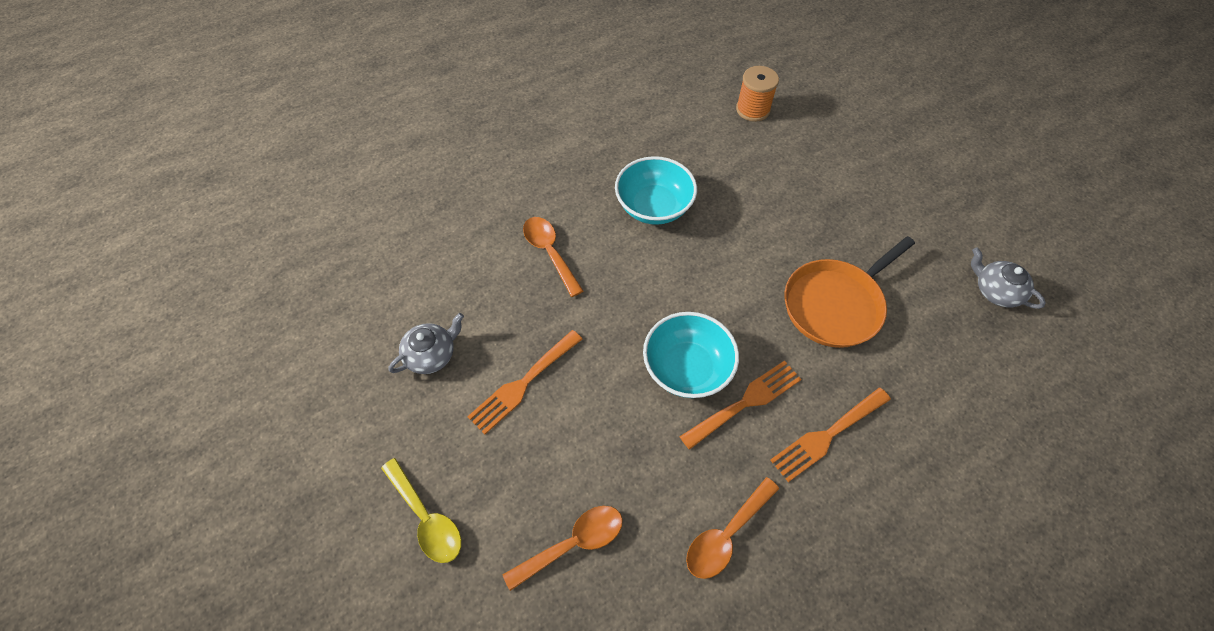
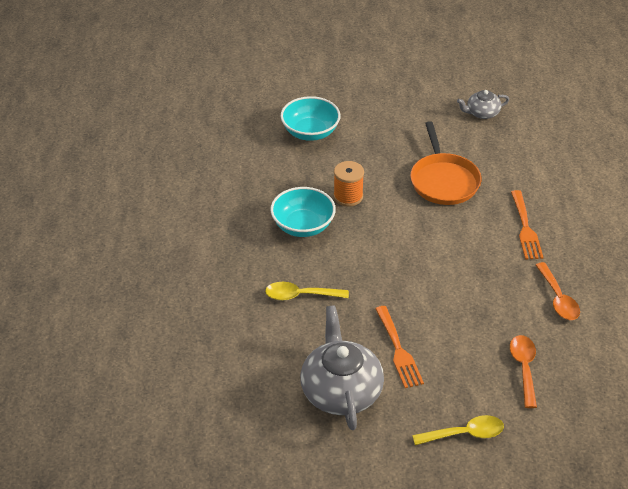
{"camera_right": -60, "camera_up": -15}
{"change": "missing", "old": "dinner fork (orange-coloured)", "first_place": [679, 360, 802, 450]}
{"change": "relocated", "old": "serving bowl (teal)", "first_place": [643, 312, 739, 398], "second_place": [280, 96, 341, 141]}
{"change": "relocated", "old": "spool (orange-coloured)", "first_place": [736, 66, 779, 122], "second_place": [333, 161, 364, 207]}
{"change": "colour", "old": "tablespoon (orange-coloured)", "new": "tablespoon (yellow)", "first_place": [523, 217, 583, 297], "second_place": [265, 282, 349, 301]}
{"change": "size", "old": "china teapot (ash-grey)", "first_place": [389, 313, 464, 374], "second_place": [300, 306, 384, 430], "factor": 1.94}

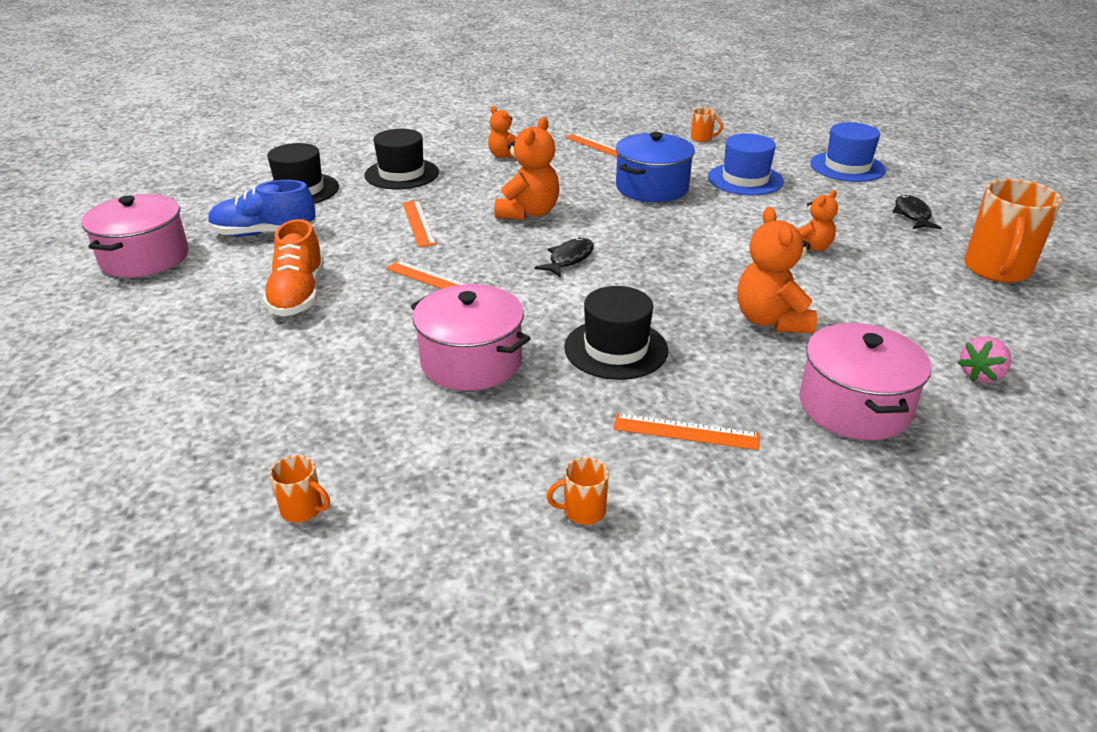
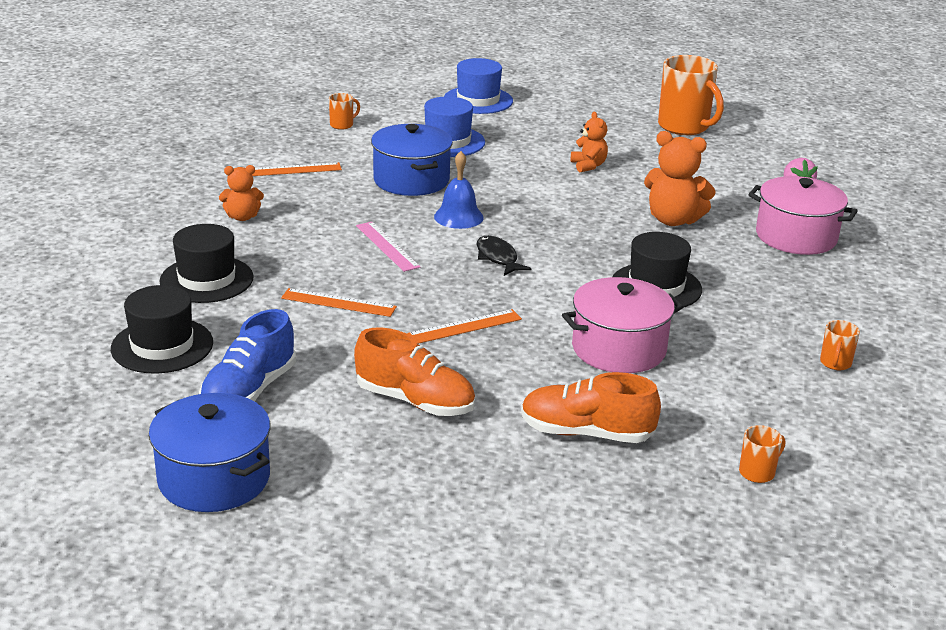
{"camera_right": -60, "camera_up": -5}
{"change": "missing", "old": "ruler (orange-coloured)", "first_place": [613, 413, 760, 450]}
{"change": "missing", "old": "fish (ebony)", "first_place": [892, 195, 942, 229]}
{"change": "appeared", "new": "bell (blue)", "second_place": [434, 151, 484, 229]}
{"change": "appeared", "new": "sneaker (orange-coloured)", "second_place": [521, 372, 661, 443]}
{"change": "exchanged", "old": "stuffed bear (orange-coloured)", "new": "ruler (pink)", "first_place": [494, 117, 560, 220], "second_place": [356, 222, 420, 272]}
{"change": "colour", "old": "pot (pink)", "new": "pot (blue)", "first_place": [81, 194, 189, 278], "second_place": [149, 393, 270, 512]}

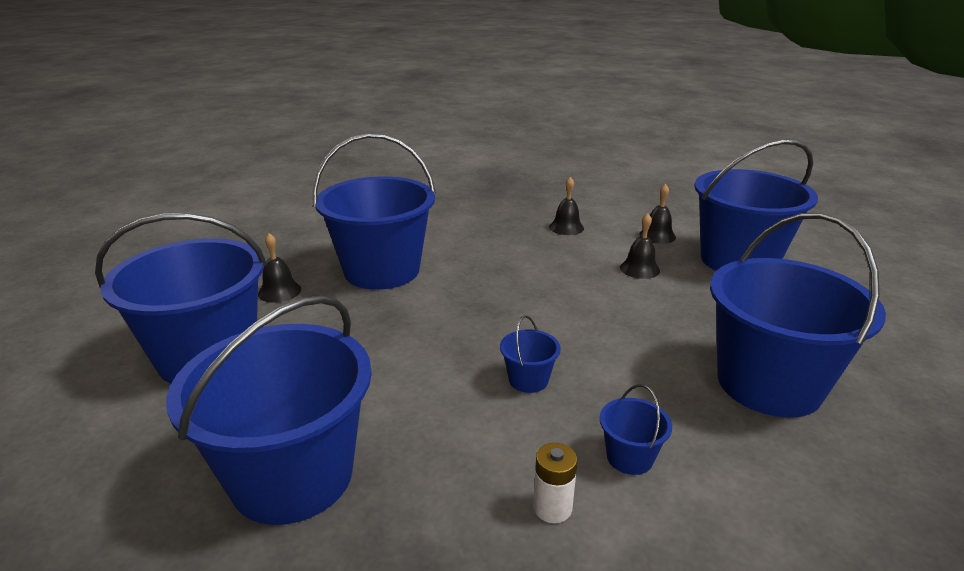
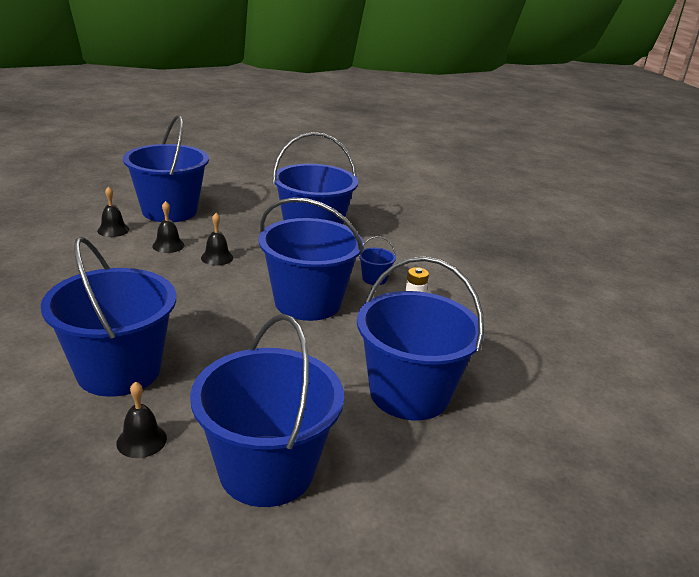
{"camera_right": -95, "camera_up": 0}
{"change": "relocated", "old": "bell (ebony)", "first_place": [549, 177, 584, 235], "second_place": [201, 213, 233, 266]}
{"change": "size", "old": "pail (blue)", "first_place": [500, 315, 561, 393], "second_place": [258, 197, 363, 321], "factor": 2.49}

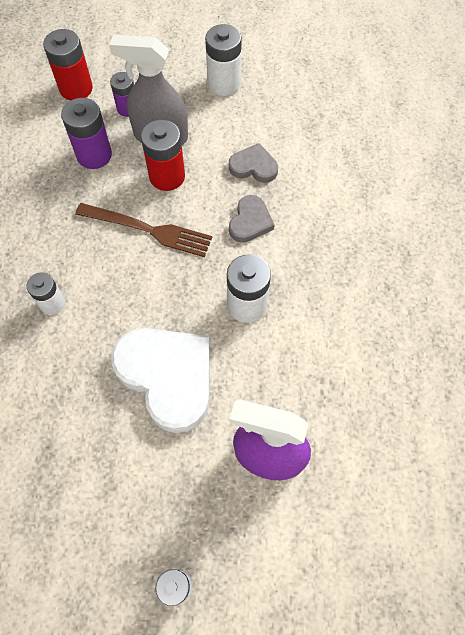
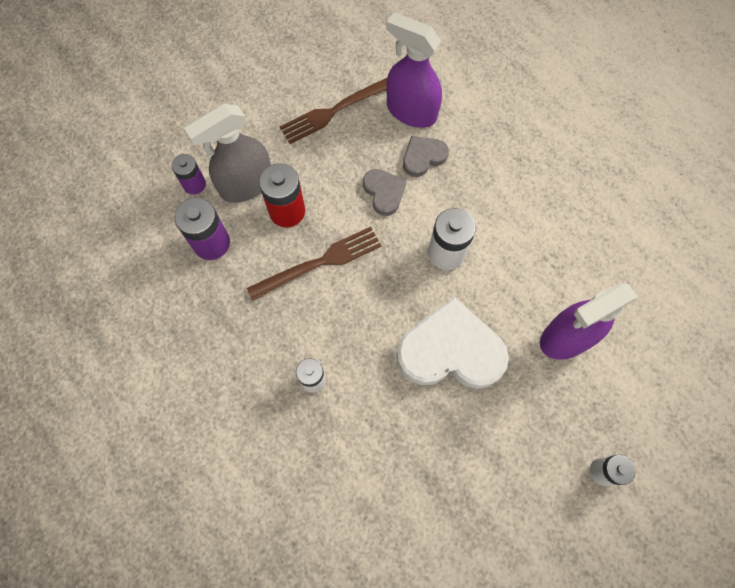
{"camera_right": -45, "camera_up": 5}
{"change": "missing", "old": "battery (crimson)", "first_place": [43, 29, 93, 101]}
{"change": "missing", "old": "battery (snow-white)", "first_place": [205, 24, 242, 96]}
{"change": "appeared", "new": "dinner fork (dark brown)", "second_place": [280, 77, 388, 144]}
{"change": "appeared", "new": "spray cleaner (purple)", "second_place": [386, 12, 442, 128]}
{"change": "relocated", "old": "heart (ash-grey)", "first_place": [229, 143, 278, 183], "second_place": [403, 136, 449, 177]}

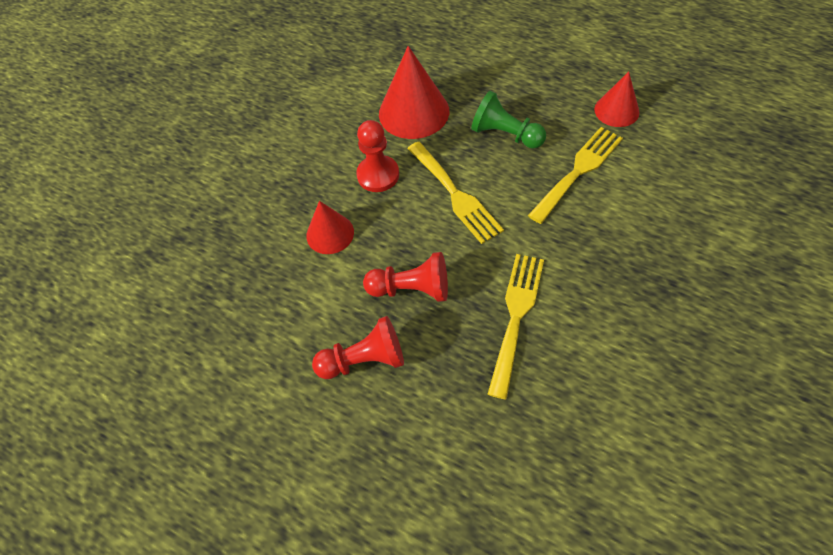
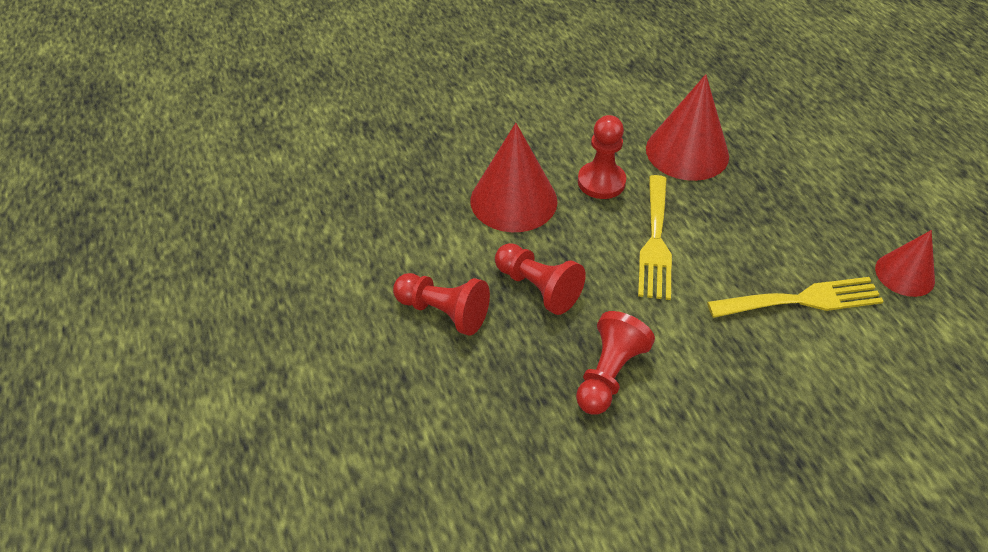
{"camera_right": 35, "camera_up": -10}
{"change": "missing", "old": "chess pawn (leaf-green)", "first_place": [471, 91, 546, 149]}
{"change": "exchanged", "old": "dinner fork (yellow)", "new": "chess pawn (crimson)", "first_place": [487, 254, 544, 400], "second_place": [576, 311, 655, 415]}
{"change": "size", "old": "cone (crimson)", "first_place": [306, 201, 354, 254], "second_place": [470, 123, 558, 232], "factor": 1.66}

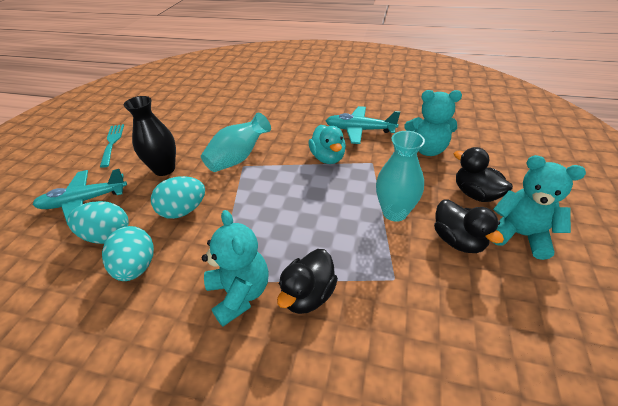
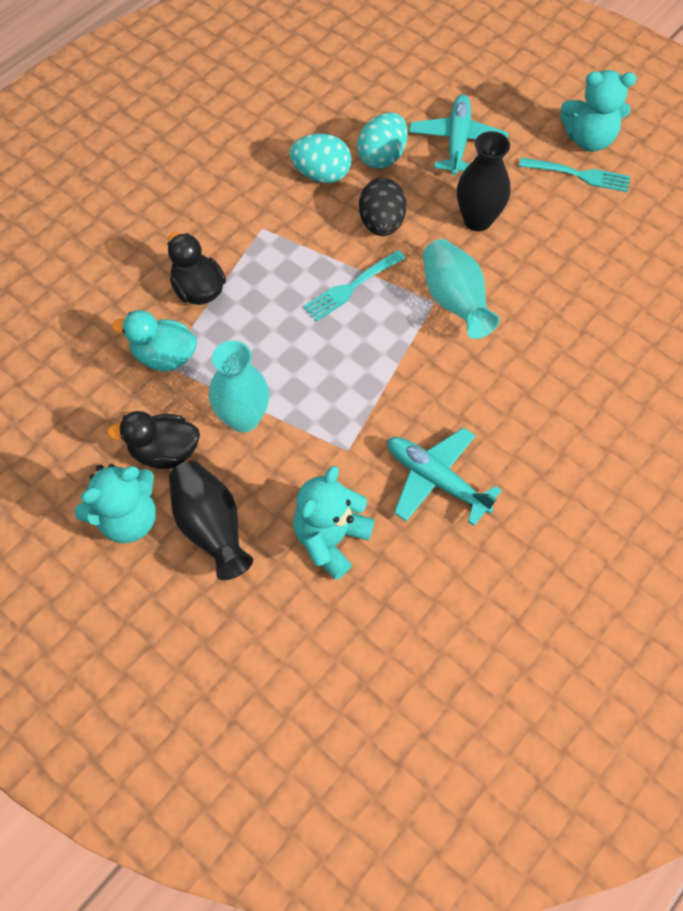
{"camera_right": 115, "camera_up": 20}
{"change": "appeared", "new": "dinner fork (teal)", "second_place": [303, 250, 405, 322]}
{"change": "relocated", "old": "stuffed bear (teal)", "first_place": [202, 210, 268, 327], "second_place": [560, 70, 637, 152]}
{"change": "relocated", "old": "duck (teal)", "first_place": [309, 125, 346, 164], "second_place": [112, 310, 197, 371]}
{"change": "exchanged", "old": "duck (ebony)", "new": "tall vase (ebony)", "first_place": [454, 147, 513, 202], "second_place": [169, 461, 253, 580]}
{"change": "colour", "old": "toy egg (teal)", "new": "toy egg (ebony)", "first_place": [151, 176, 205, 219], "second_place": [359, 178, 407, 236]}
{"change": "spun", "old": "plane (teal)", "first_place": [326, 106, 400, 144], "second_place": [388, 428, 502, 526], "degrees": -90}

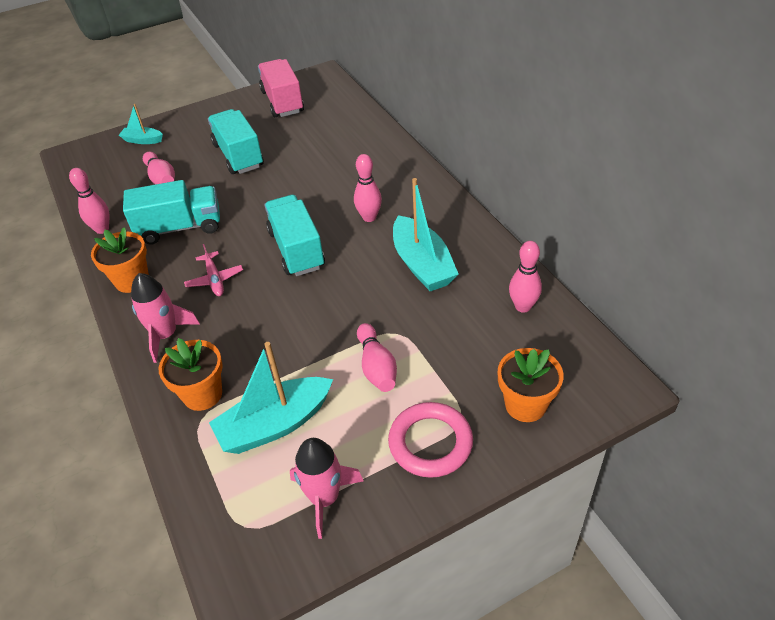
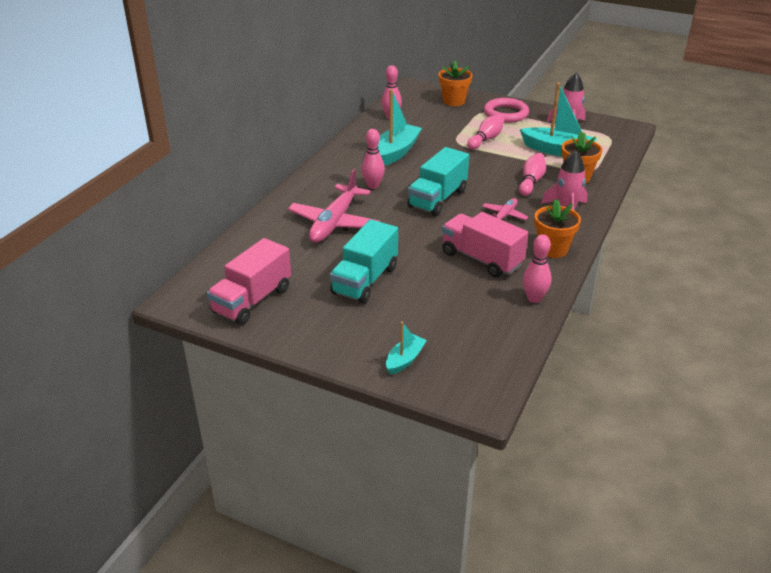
{"camera_right": -130, "camera_up": -10}
{"change": "appeared", "new": "plane (pink)", "second_place": [288, 169, 380, 243]}
{"change": "relocated", "old": "skittle (pink)", "first_place": [143, 152, 175, 184], "second_place": [519, 153, 546, 196]}
{"change": "colour", "old": "toy truck (teal)", "new": "toy truck (pink)", "first_place": [123, 180, 220, 244], "second_place": [442, 212, 528, 278]}
{"change": "spun", "old": "toy boat (teal)", "first_place": [119, 104, 163, 144], "second_place": [386, 322, 427, 375], "degrees": -120}

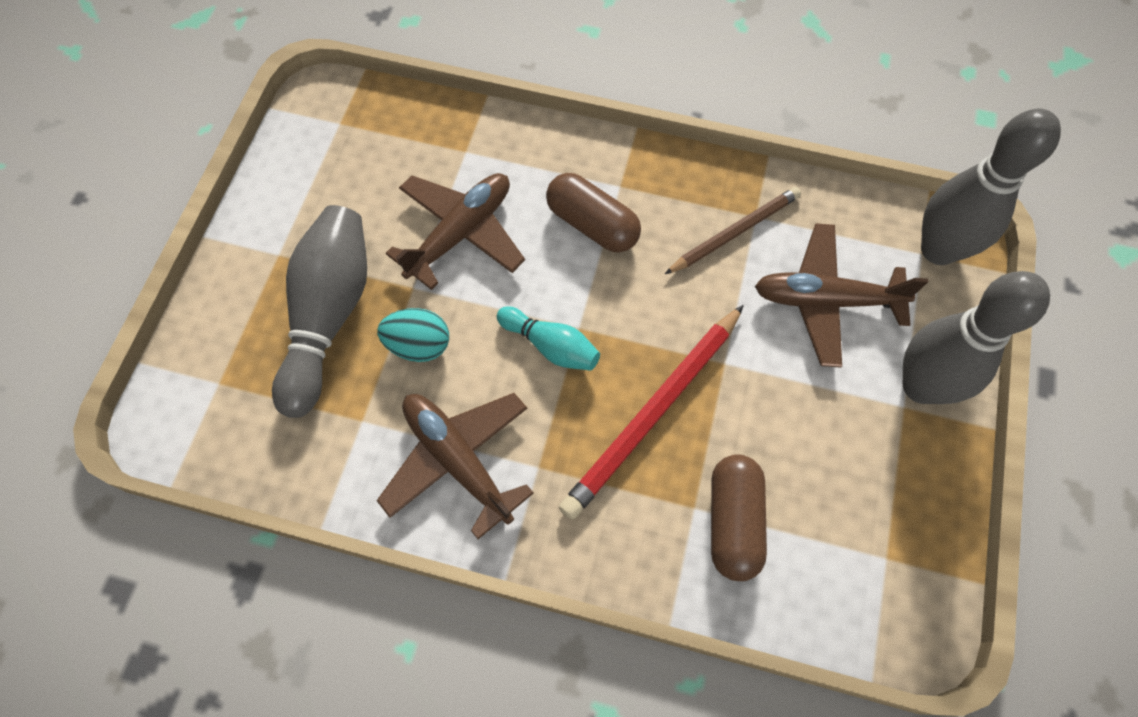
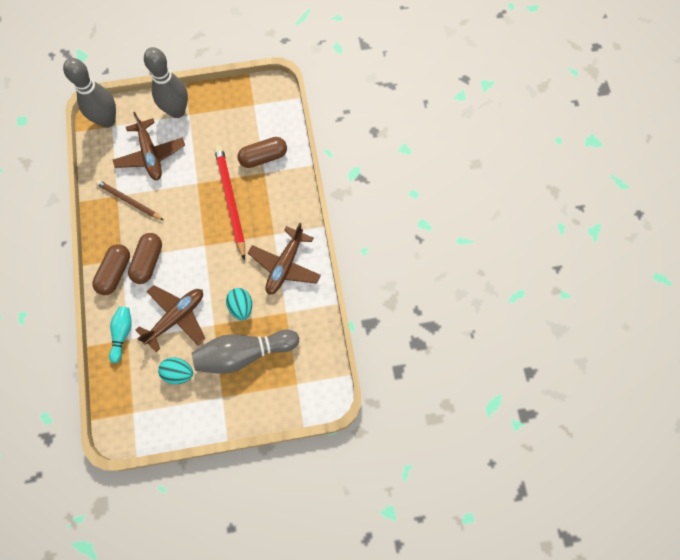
{"camera_right": -115, "camera_up": 5}
{"change": "appeared", "new": "pill (dark brown)", "second_place": [92, 244, 130, 295]}
{"change": "appeared", "new": "toy egg (teal)", "second_place": [158, 357, 193, 384]}
{"change": "relocated", "old": "skittle (teal)", "first_place": [497, 306, 600, 371], "second_place": [109, 306, 132, 363]}
{"change": "spun", "old": "plane (dark brown)", "first_place": [386, 173, 525, 290], "second_place": [136, 285, 205, 352], "degrees": 120}
{"change": "spun", "old": "lead pencil (crimson)", "first_place": [559, 305, 744, 520], "second_place": [214, 145, 245, 260], "degrees": -120}

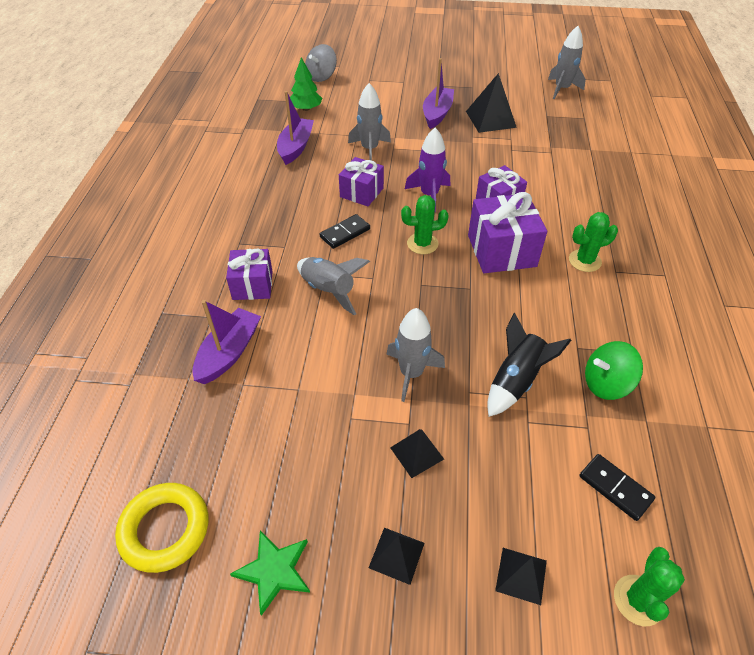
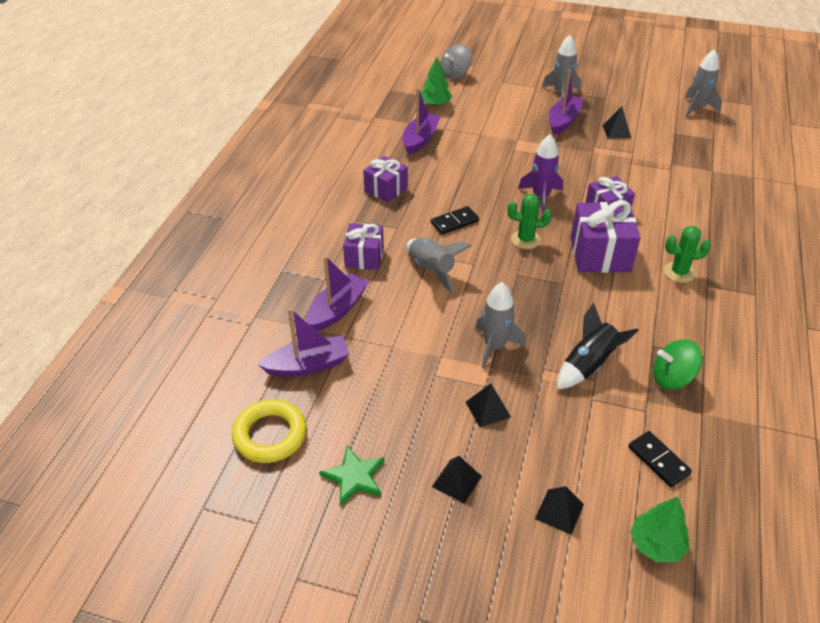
{"camera_right": 10, "camera_up": -5}
{"change": "appeared", "new": "toy boat (purple)", "second_place": [258, 308, 349, 377]}
{"change": "relocated", "old": "gift (purple)", "first_place": [339, 157, 384, 206], "second_place": [363, 156, 408, 203]}
{"change": "relocated", "old": "spaceship (ash-grey)", "first_place": [348, 83, 391, 160], "second_place": [542, 35, 581, 99]}
{"change": "exchanged", "old": "cactus (leaf-green)", "new": "tree (leaf-green)", "first_place": [614, 547, 685, 626], "second_place": [630, 497, 689, 562]}
{"change": "size", "old": "pyramid (ebony)", "first_place": [466, 73, 517, 133], "second_place": [602, 107, 631, 139], "factor": 0.6}

